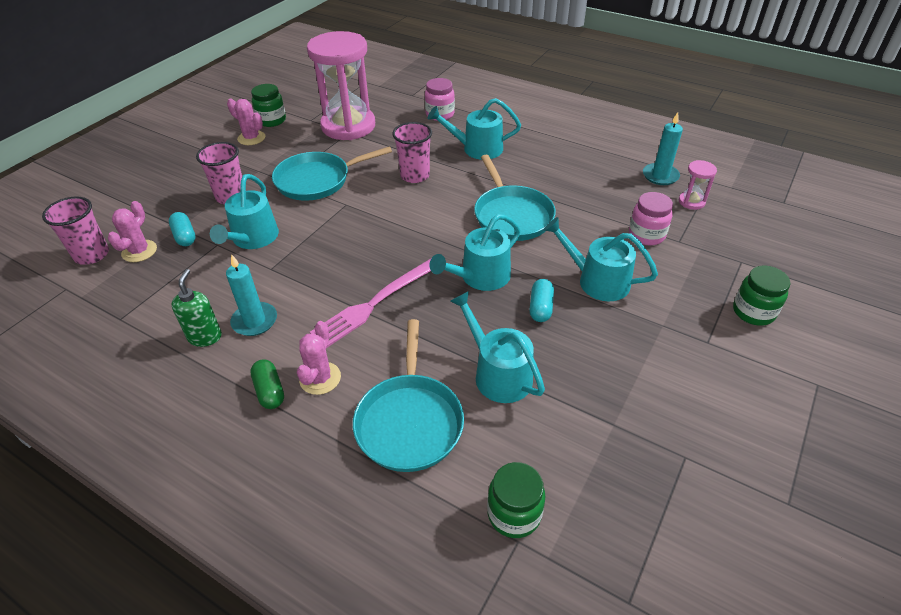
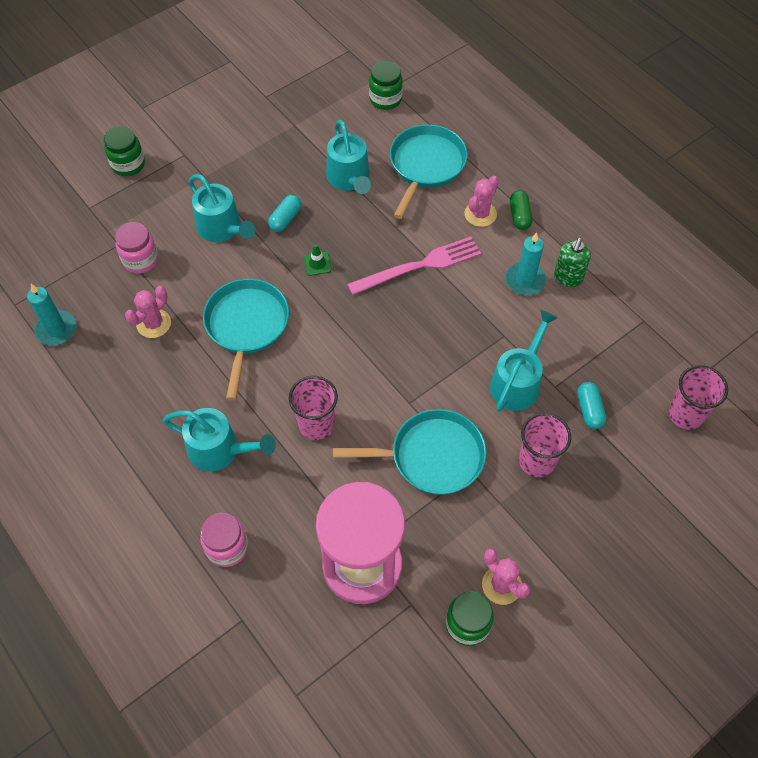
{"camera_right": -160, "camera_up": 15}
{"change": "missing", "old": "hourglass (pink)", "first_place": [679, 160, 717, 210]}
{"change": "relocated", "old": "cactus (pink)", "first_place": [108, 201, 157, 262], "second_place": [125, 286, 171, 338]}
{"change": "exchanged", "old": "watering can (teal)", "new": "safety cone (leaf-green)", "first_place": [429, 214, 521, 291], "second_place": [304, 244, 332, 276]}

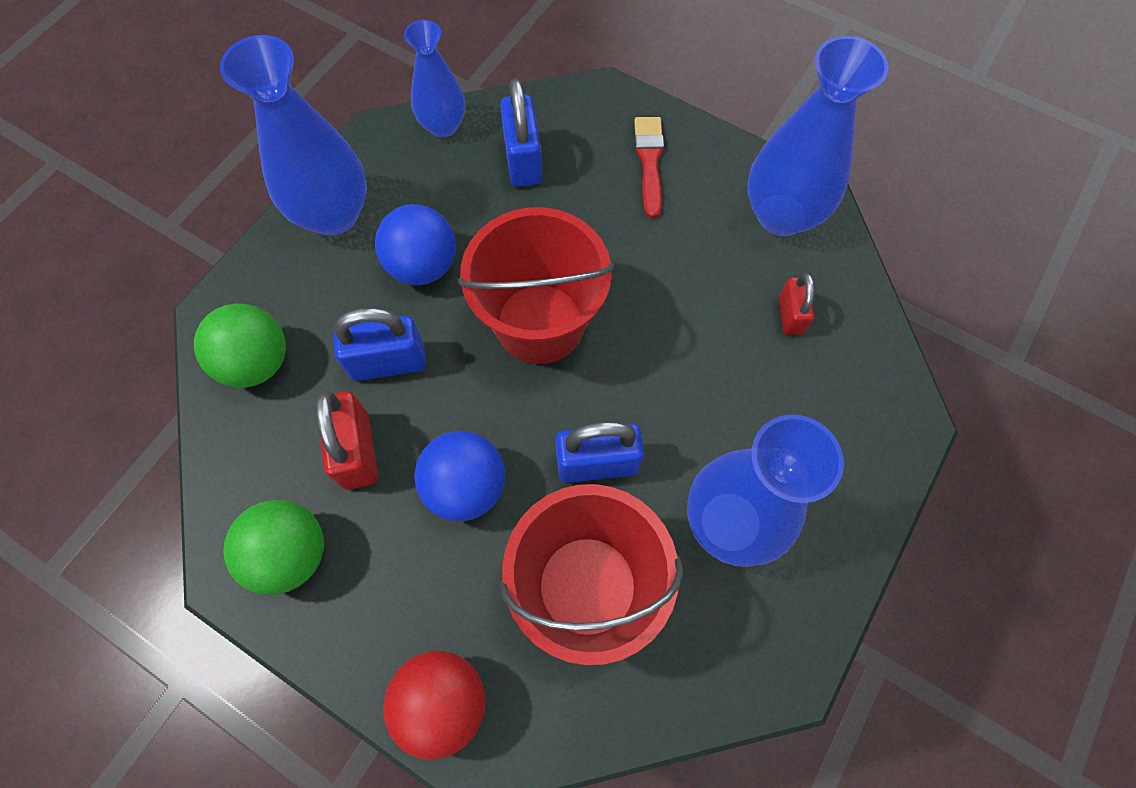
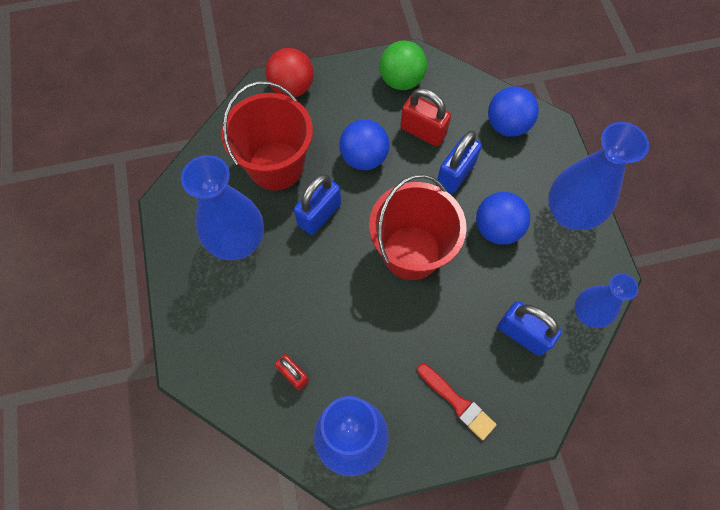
{"camera_right": 135, "camera_up": 0}
{"change": "colour", "old": "ball (leaf-green)", "new": "ball (blue)", "first_place": [194, 304, 286, 388], "second_place": [488, 86, 539, 137]}

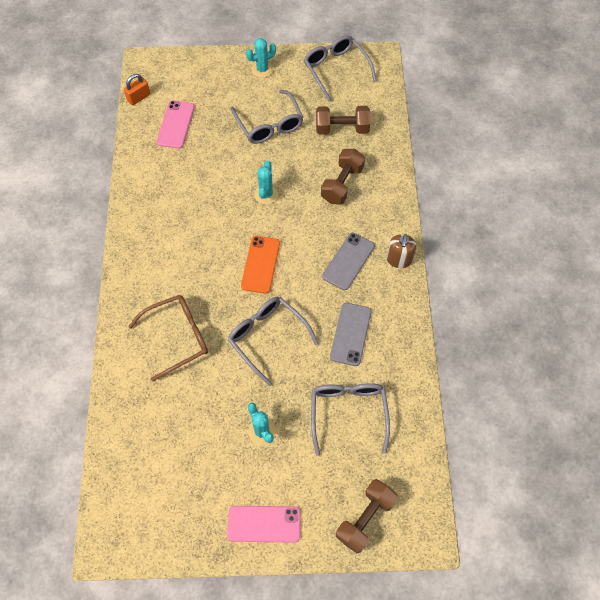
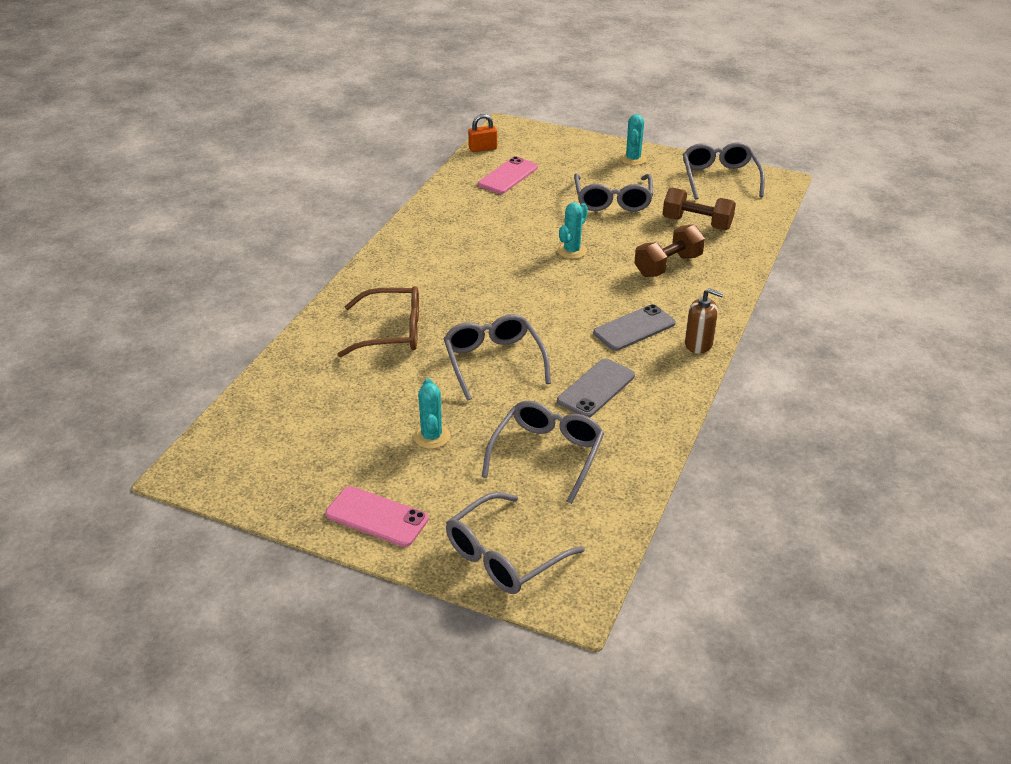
{"camera_right": 25, "camera_up": -25}
{"change": "missing", "old": "phone (orange-coloured)", "first_place": [241, 236, 280, 294]}
{"change": "exchanged", "old": "hand weight (dark brown)", "new": "spectacles (ash-grey)", "first_place": [336, 479, 398, 553], "second_place": [446, 492, 585, 594]}
{"change": "spun", "old": "cactus (teal)", "first_place": [246, 38, 276, 78], "second_place": [620, 114, 647, 165], "degrees": -75}
{"change": "spun", "old": "pump bottle (dark brown)", "first_place": [386, 234, 416, 268], "second_place": [685, 288, 723, 354], "degrees": -105}

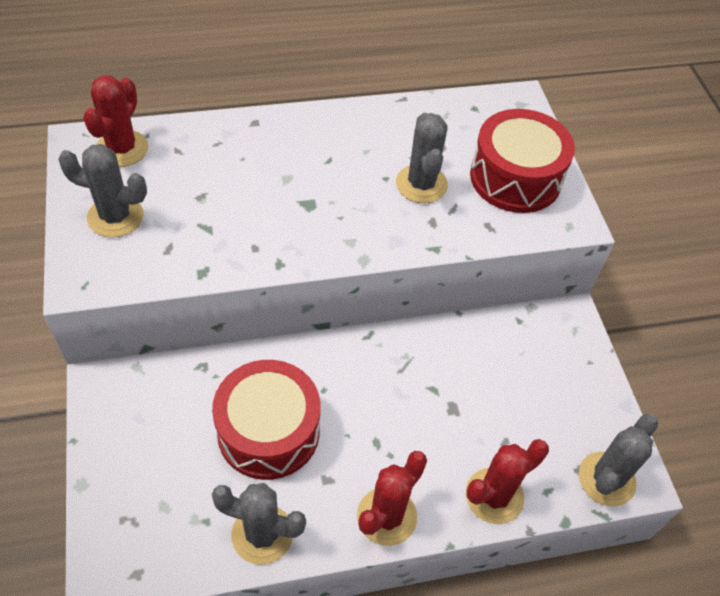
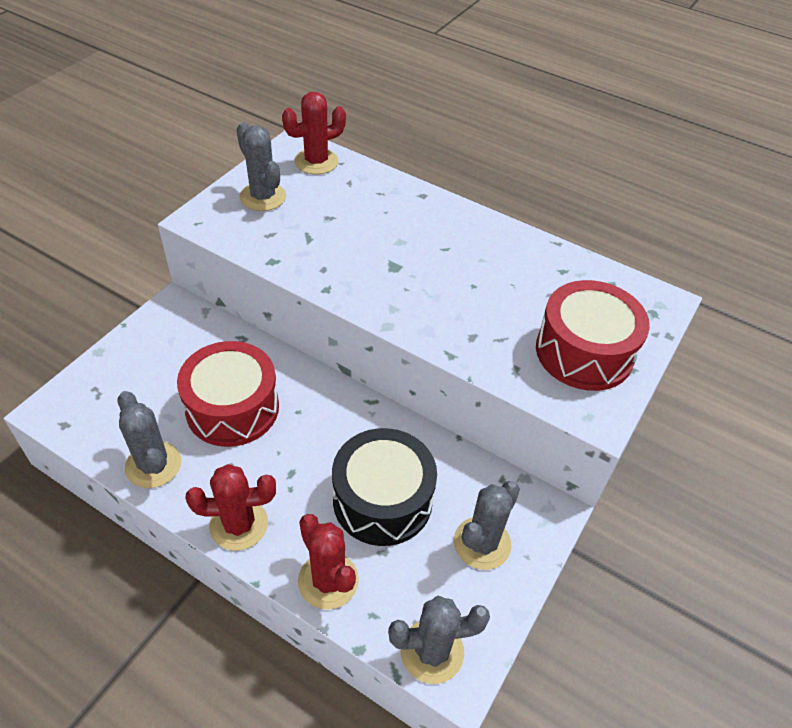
{"camera_right": 45, "camera_up": -5}
{"change": "appeared", "new": "toy drum (ebony)", "second_place": [332, 428, 437, 546]}
{"change": "relocated", "old": "cactus (ash-grey)", "first_place": [396, 113, 448, 203], "second_place": [454, 481, 520, 570]}
{"change": "spun", "old": "cactus (crimson)", "first_place": [466, 439, 549, 524], "second_place": [298, 514, 359, 610], "degrees": 45}

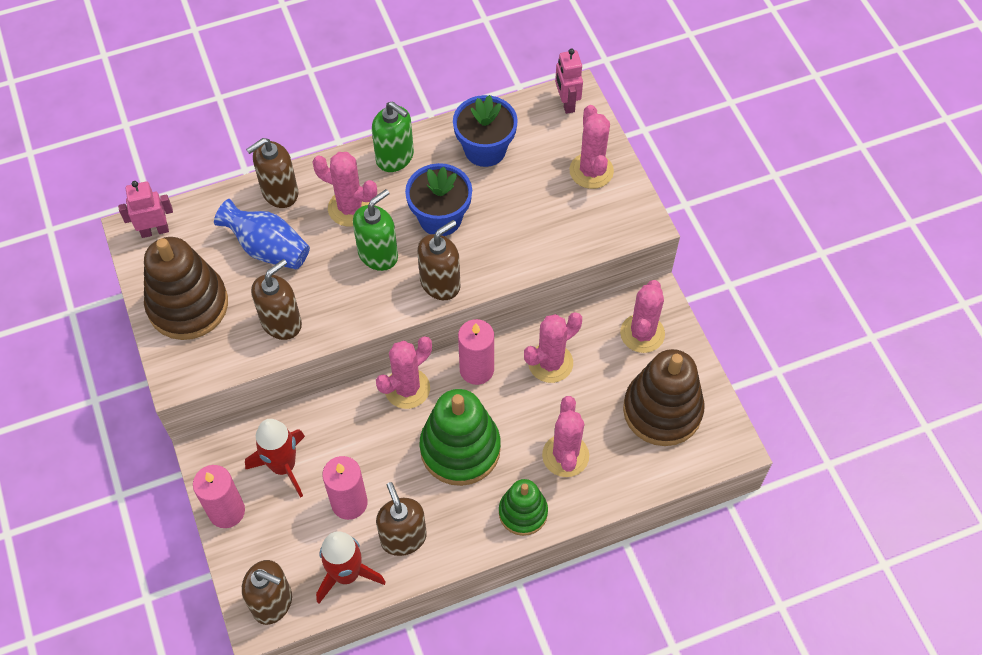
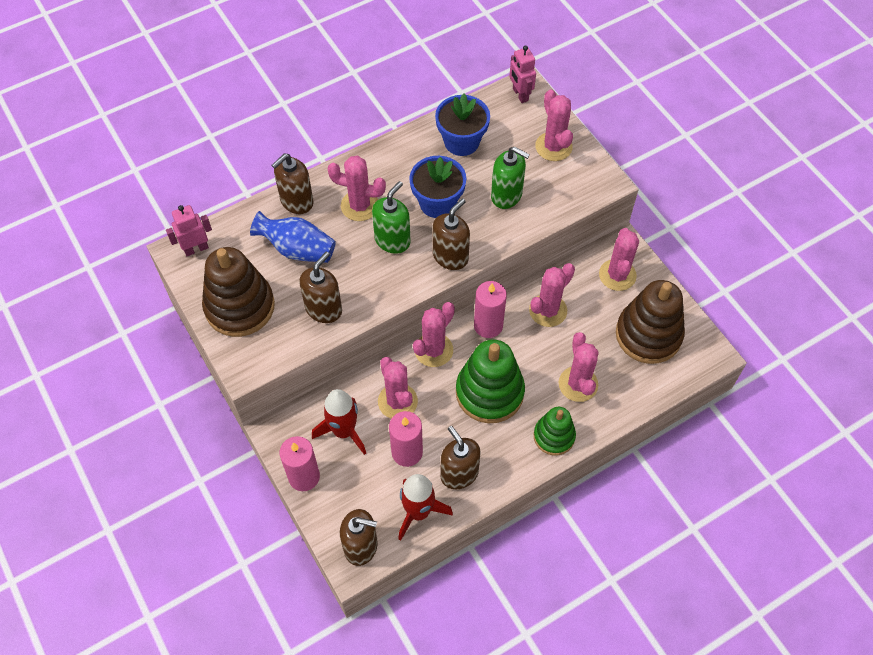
{"camera_right": -10, "camera_up": 0}
{"change": "appeared", "new": "cactus (pink)", "second_place": [378, 357, 418, 419]}
{"change": "relocated", "old": "pump bottle (leaf-green)", "first_place": [372, 101, 414, 172], "second_place": [491, 147, 530, 209]}

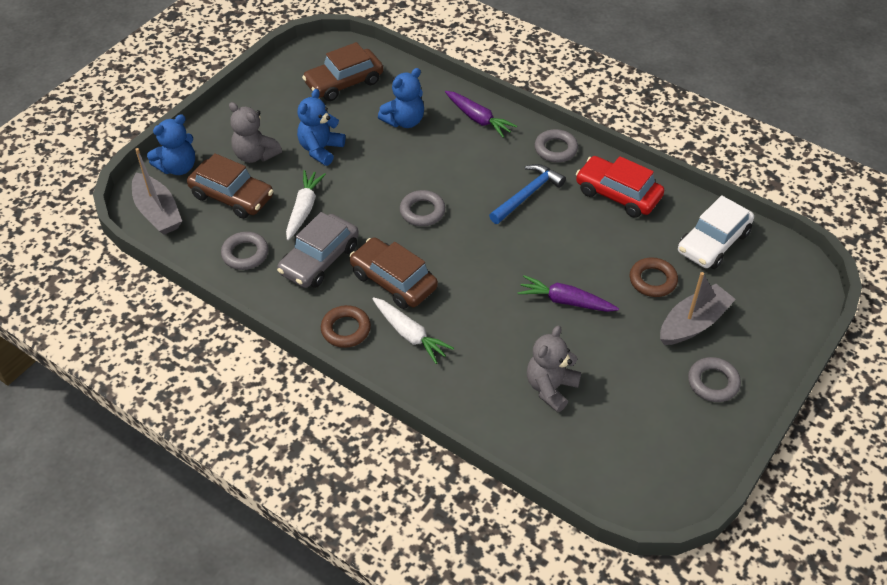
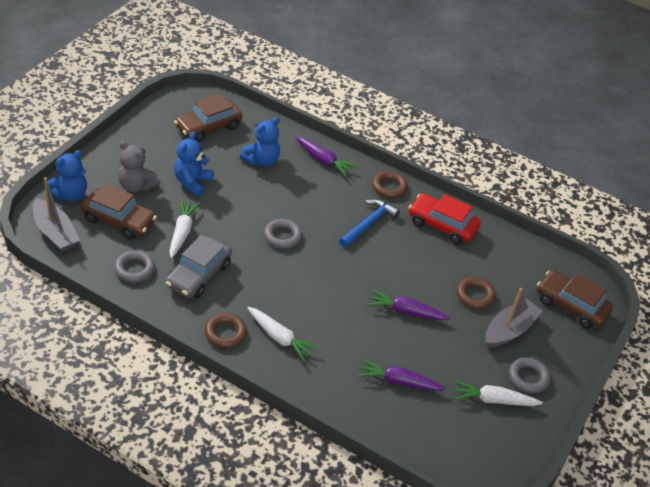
{"camera_right": -10, "camera_up": -5}
{"change": "missing", "old": "toy car (snow-white)", "first_place": [678, 195, 754, 269]}
{"change": "appeared", "new": "root vegetable (snow-white)", "second_place": [454, 381, 543, 406]}
{"change": "relocated", "old": "toy car (dark brown)", "first_place": [349, 237, 438, 309], "second_place": [537, 270, 613, 329]}
{"change": "exchanged", "old": "stuffed bear (ash-grey)", "new": "root vegetable (purple)", "first_place": [527, 326, 582, 412], "second_place": [358, 359, 446, 391]}
{"change": "colour", "old": "hoop (ash-grey)", "new": "hoop (dark brown)", "first_place": [535, 129, 578, 162], "second_place": [372, 171, 408, 198]}

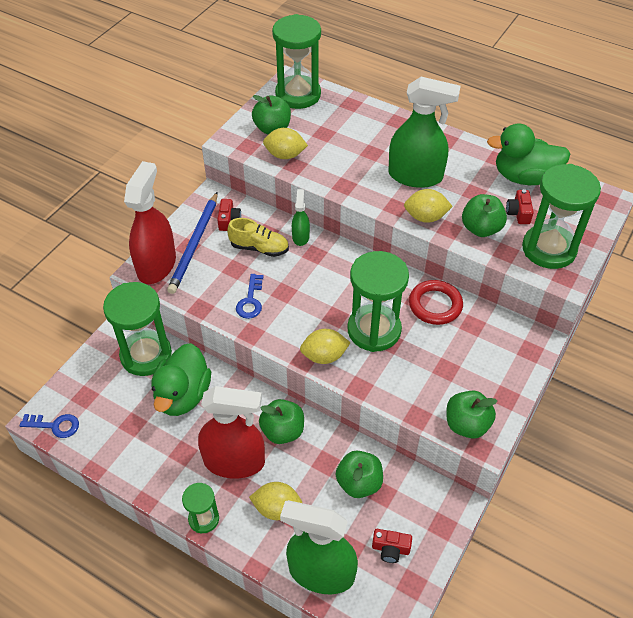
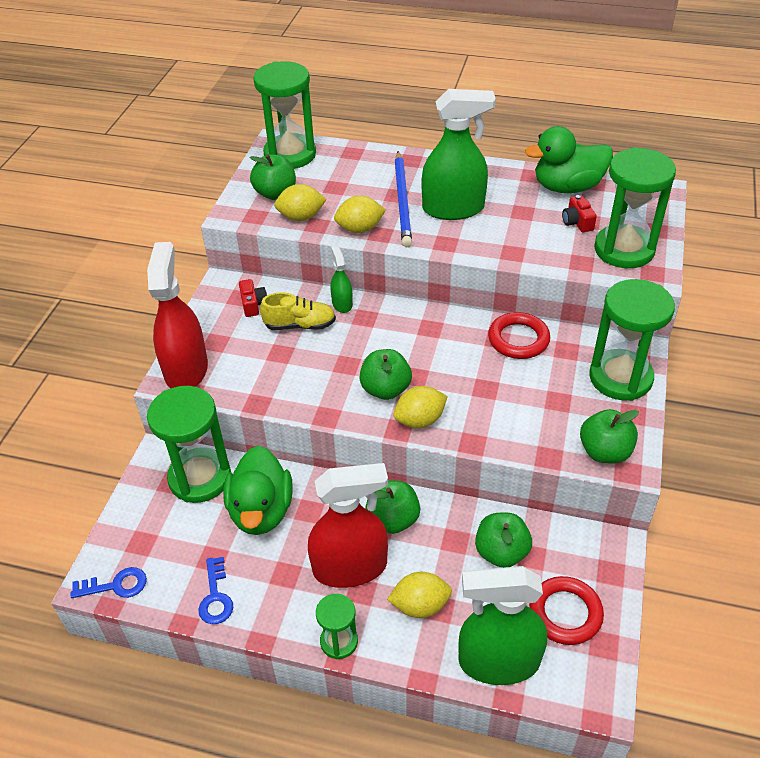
{"camera_right": -15, "camera_up": -5}
{"change": "relocated", "old": "lead pencil (blue)", "first_place": [167, 192, 218, 294], "second_place": [395, 151, 412, 247]}
{"change": "relocated", "old": "latchkey (blue)", "first_place": [236, 274, 264, 319], "second_place": [198, 557, 233, 624]}
{"change": "relocated", "old": "hourglass (leaf-green)", "first_place": [348, 251, 409, 352], "second_place": [589, 279, 675, 401]}
{"change": "relocated", "old": "toy lemon (yellow)", "first_place": [404, 189, 453, 223], "second_place": [334, 195, 386, 233]}
{"change": "relocated", "old": "toy apple (leaf-green)", "first_place": [462, 194, 507, 237], "second_place": [360, 349, 412, 400]}
{"change": "exchanged", "old": "camera (crimson)", "new": "hoop (crimson)", "first_place": [372, 529, 412, 563], "second_place": [529, 576, 604, 645]}

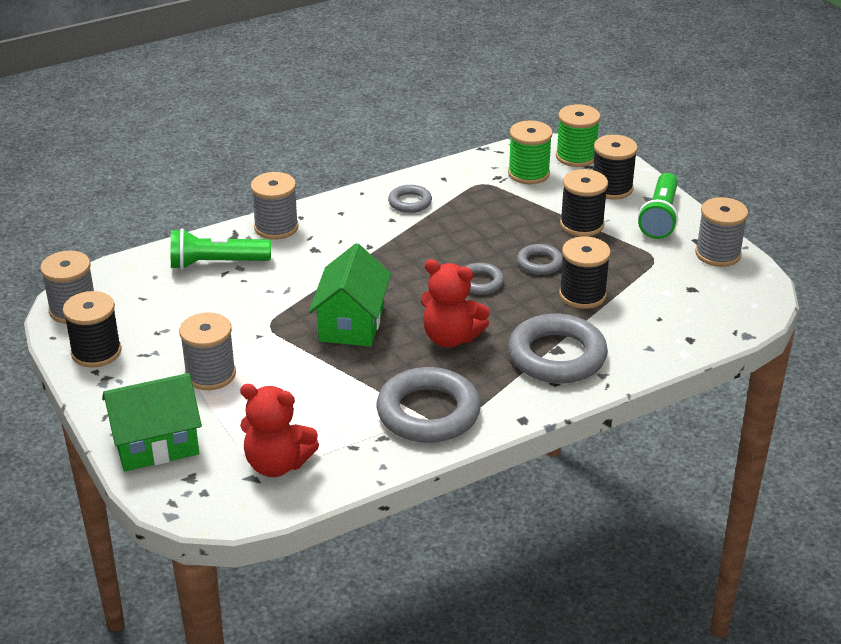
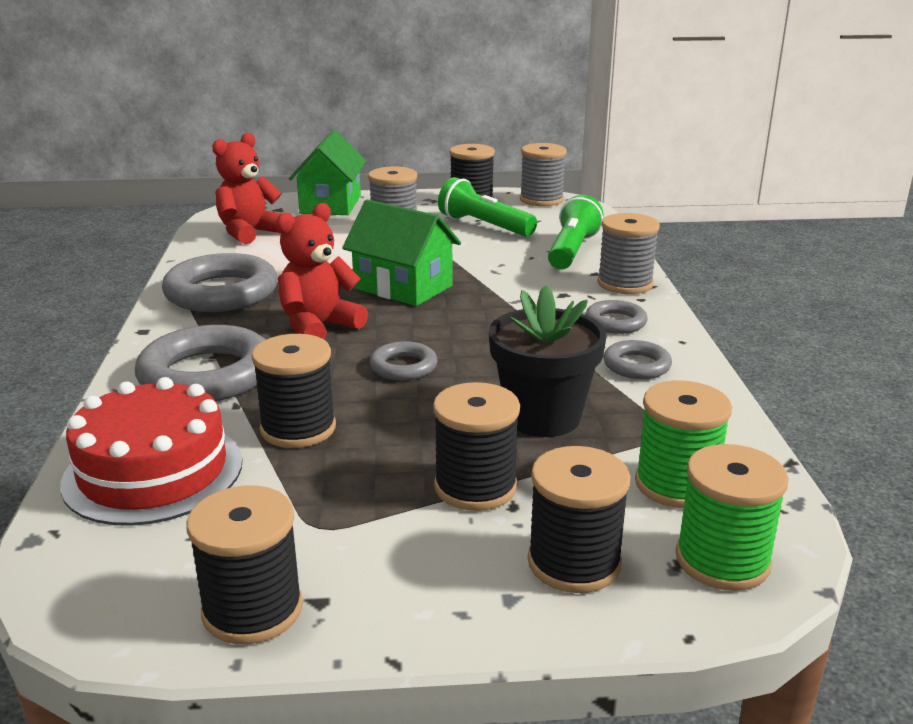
{"camera_right": 115, "camera_up": -10}
{"change": "appeared", "new": "layer cake (crimson)", "second_place": [60, 377, 242, 526]}
{"change": "appeared", "new": "plant pot (ebony)", "second_place": [489, 285, 606, 437]}
{"change": "relocated", "old": "hoop (ash-grey)", "first_place": [517, 244, 563, 275], "second_place": [585, 300, 648, 334]}
{"change": "relocated", "old": "torch (leaf-green)", "first_place": [638, 173, 678, 239], "second_place": [438, 177, 537, 237]}
{"change": "colour", "old": "spool (ash-grey)", "new": "spool (ebony)", "first_place": [695, 197, 748, 267], "second_place": [187, 485, 303, 644]}

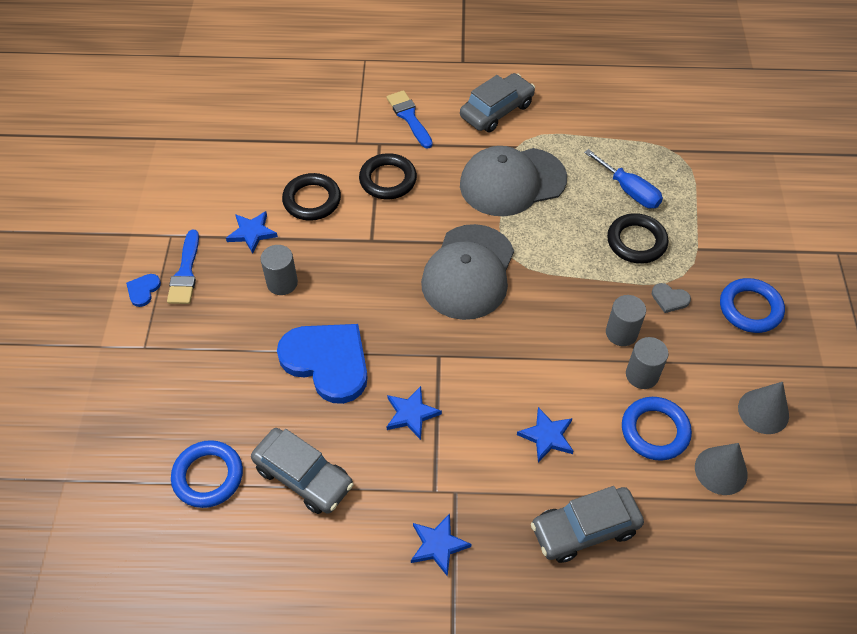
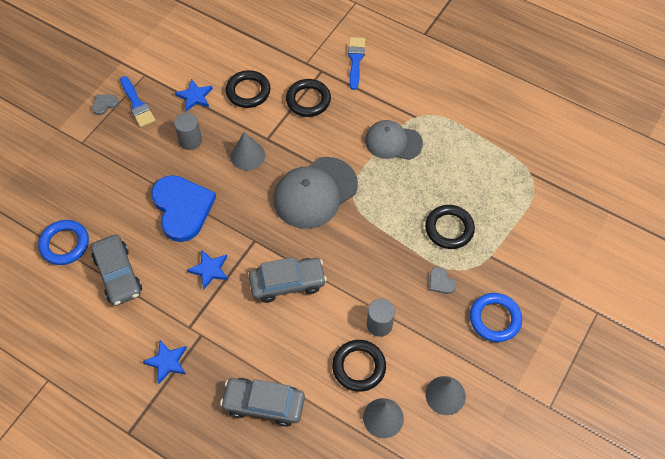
{"camera_right": 30, "camera_up": 5}
{"change": "missing", "old": "star shape (blue)", "first_place": [517, 407, 573, 462]}
{"change": "missing", "old": "hand screwdriver (blue)", "first_place": [584, 149, 663, 208]}
{"change": "missing", "old": "cylinder (ash-grey)", "first_place": [606, 295, 646, 346]}
{"change": "appeared", "new": "cone (ash-grey)", "second_place": [231, 132, 265, 171]}
{"change": "relocated", "old": "toy car (ash-grey)", "first_place": [460, 73, 535, 132], "second_place": [249, 257, 327, 303]}
{"change": "colour", "old": "heart (blue)", "new": "heart (ash-grey)", "first_place": [126, 274, 161, 307], "second_place": [92, 94, 119, 115]}
{"change": "colour", "old": "hoop (blue)", "new": "hoop (ebony)", "first_place": [622, 397, 692, 461], "second_place": [332, 340, 386, 392]}
{"change": "spun", "old": "brush (blue)", "first_place": [167, 230, 199, 304], "second_place": [120, 76, 155, 127], "degrees": -60}
{"change": "size", "old": "peaked cap (ash-grey)", "first_place": [460, 146, 567, 216], "second_place": [365, 120, 423, 160], "factor": 0.66}

